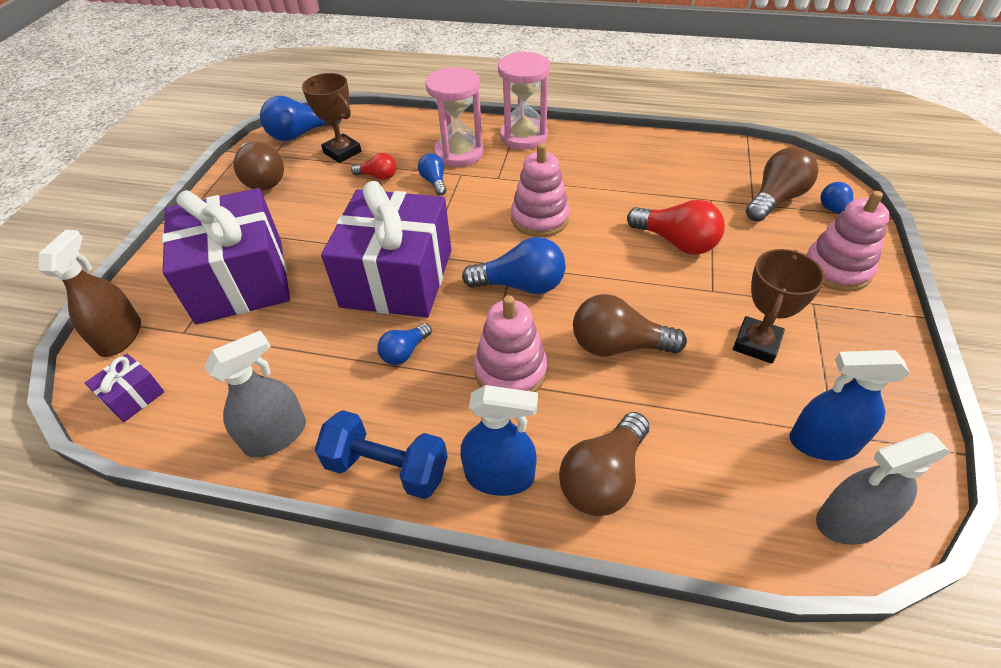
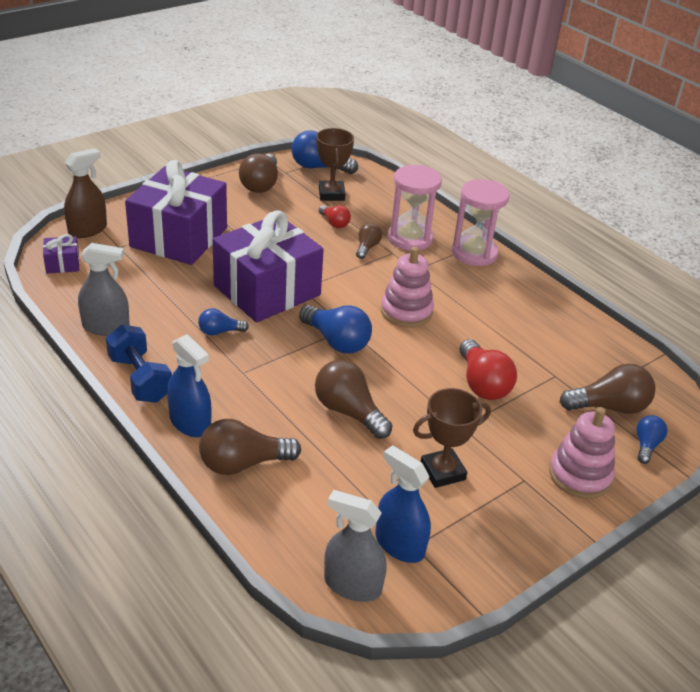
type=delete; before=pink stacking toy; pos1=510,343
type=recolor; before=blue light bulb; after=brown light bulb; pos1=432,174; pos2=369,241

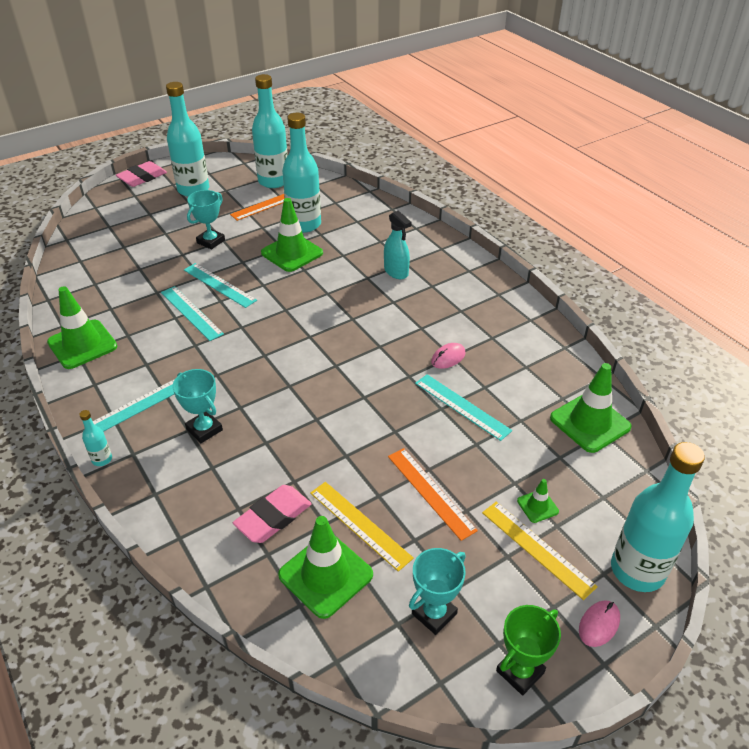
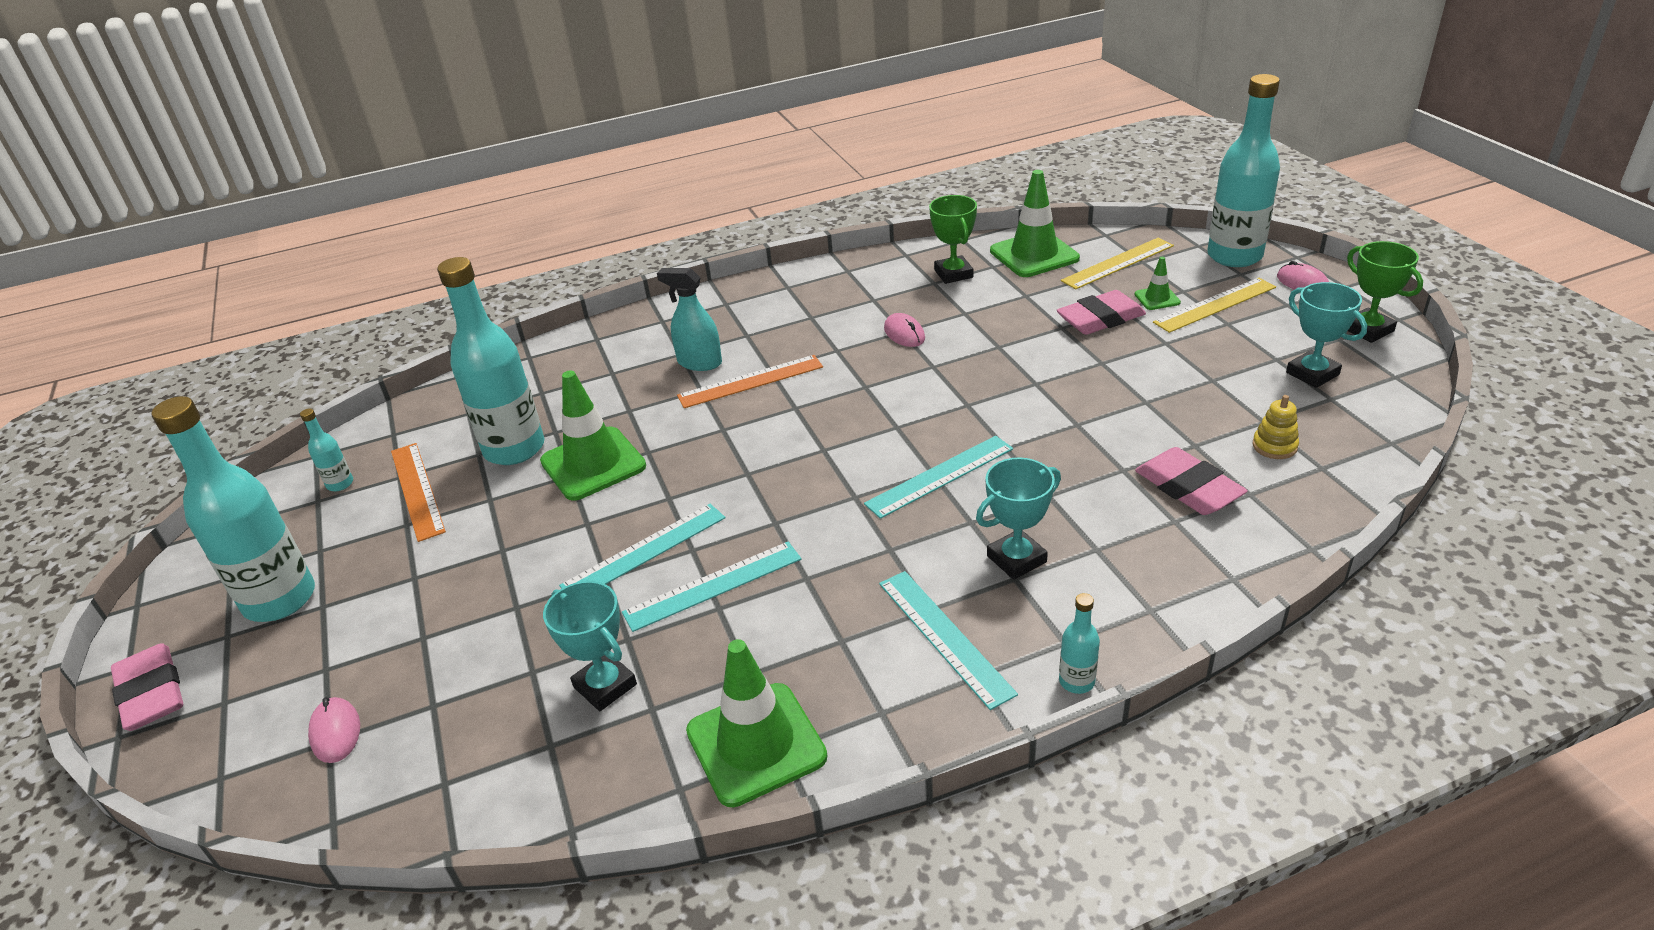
type=insert; after=pink mouse; pos2=334,730
type=insert; after=green trophy; pos2=953,239
type=insert; after=pink eraser; pos2=1101,312
type=move; before=turquoise trophy; pos1=206,219; pos2=590,646
type=move; before=yellow ruler; pos1=362,527; pos2=1117,263
type=move; before=orange ruler; pos1=433,494; pos2=750,381
type=move; before=turquoise ruler; pos1=463,407; pos2=938,477
type=replace; before=green traffic cone; after=yellow stacking toy; pos1=325,567; pos2=1275,427
type=rotate; before=turquoise spray bottle; pos1=397,244; pos2=689,319; turn=-135
type=resize; before=turquoise bottle; pos1=270,131; pos2=326,450; scale=0.42

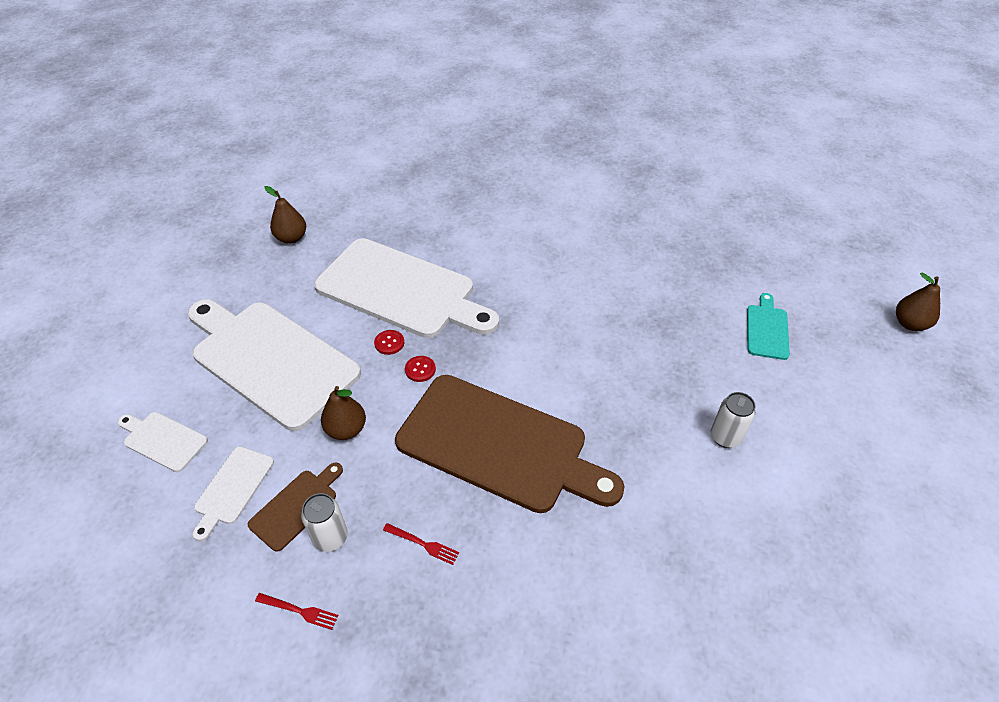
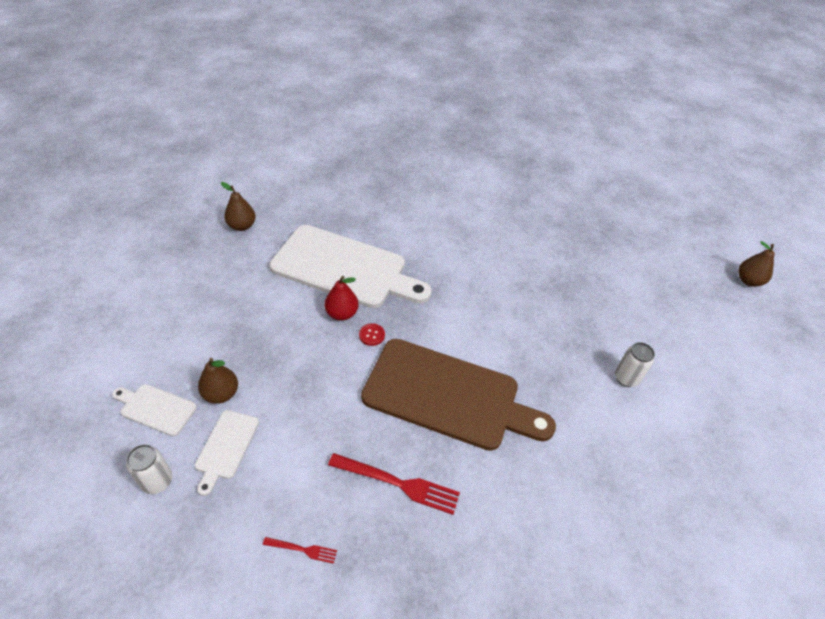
type=delete; before=white cutting board; pos1=274,365
type=delete; before=brown cutting board; pos1=295,507
type=delete; before=turquoise cutting board; pos1=768,326
type=move; before=white can; pos1=324,522; pos2=149,469
type=move; before=brown pear; pos1=343,413; pos2=218,381
type=replace; before=red button; after=red pear; pos1=389,342; pos2=341,298
type=resize; before=red fork; pos1=421,544; pos2=394,484; scale=1.97

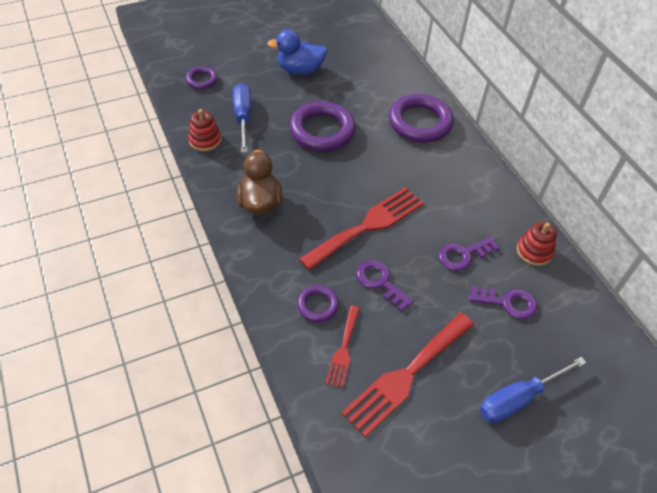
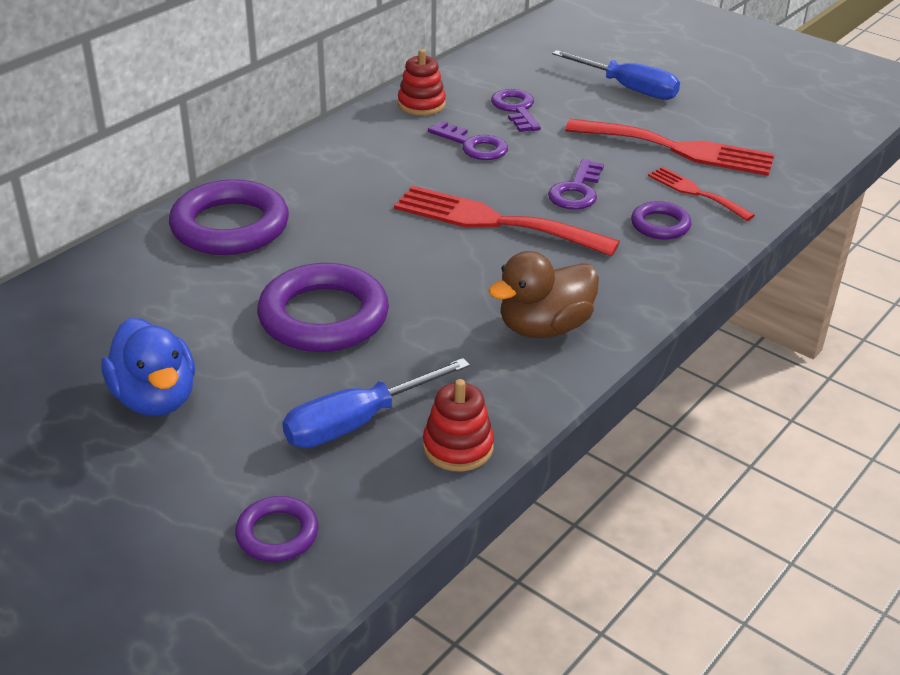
type=rotate; before=red fork; pos1=342,347; pos2=701,194; turn=-120

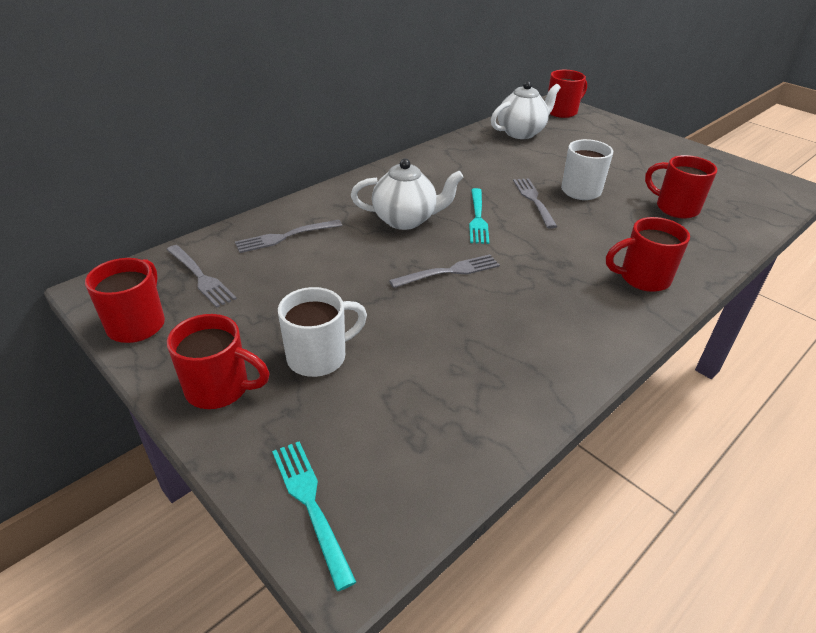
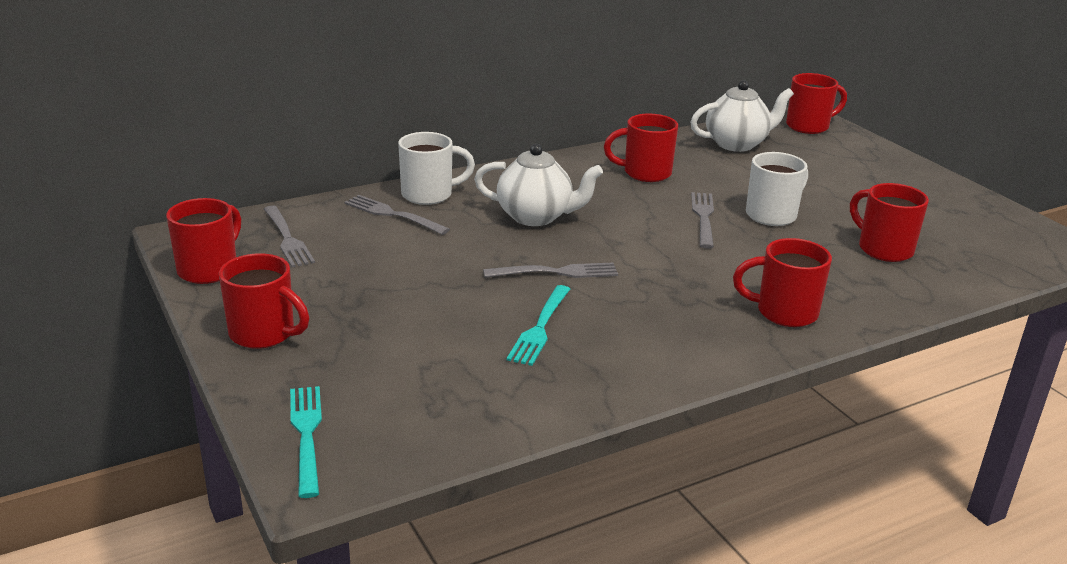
type=insert; after=red mug; pos2=641,148
type=move; before=white mug; pos1=322,332; pos2=436,168
type=move; before=turquoise fork; pos1=479,216; pos2=538,325
type=rotate; before=grey fork; pos1=289,236; pos2=397,215; turn=45

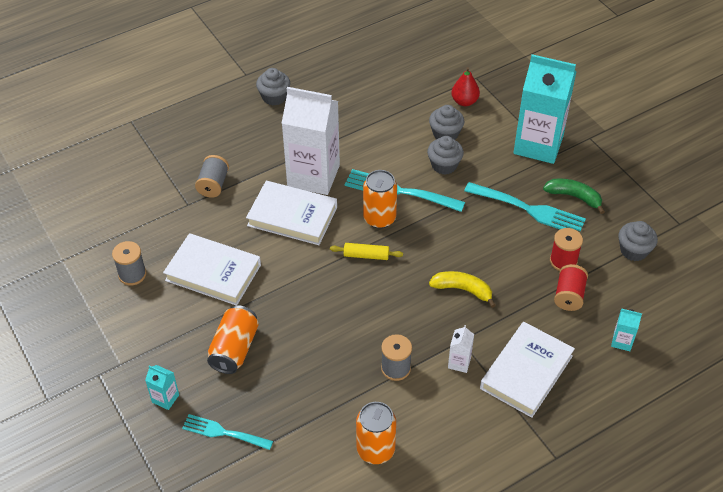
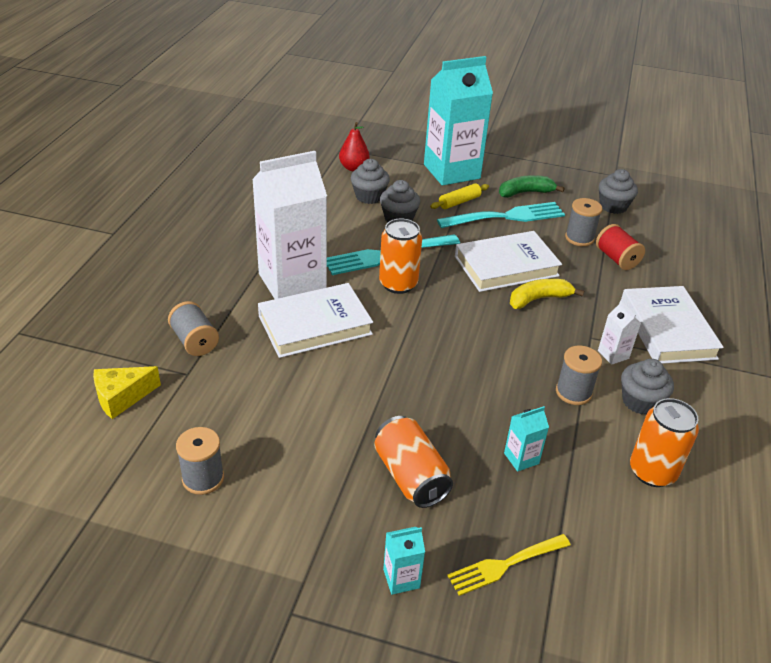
type=insert; after=yellow cheese; pos2=127,392
type=move; before=white book; pos1=212,269; pos2=508,261
type=move; before=grey cupcake; pos1=273,87; pos2=647,387
type=move; before=yellow rolling pin; pos1=366,251; pos2=459,196
type=move; before=turquoise carton; pos1=626,329; pos2=526,439
type=recolor; before=turquoise fork; after=yellow fork; pos1=227,432; pos2=509,565
type=recolor; before=red spool; after=grey spool; pos1=566,249; pos2=583,222

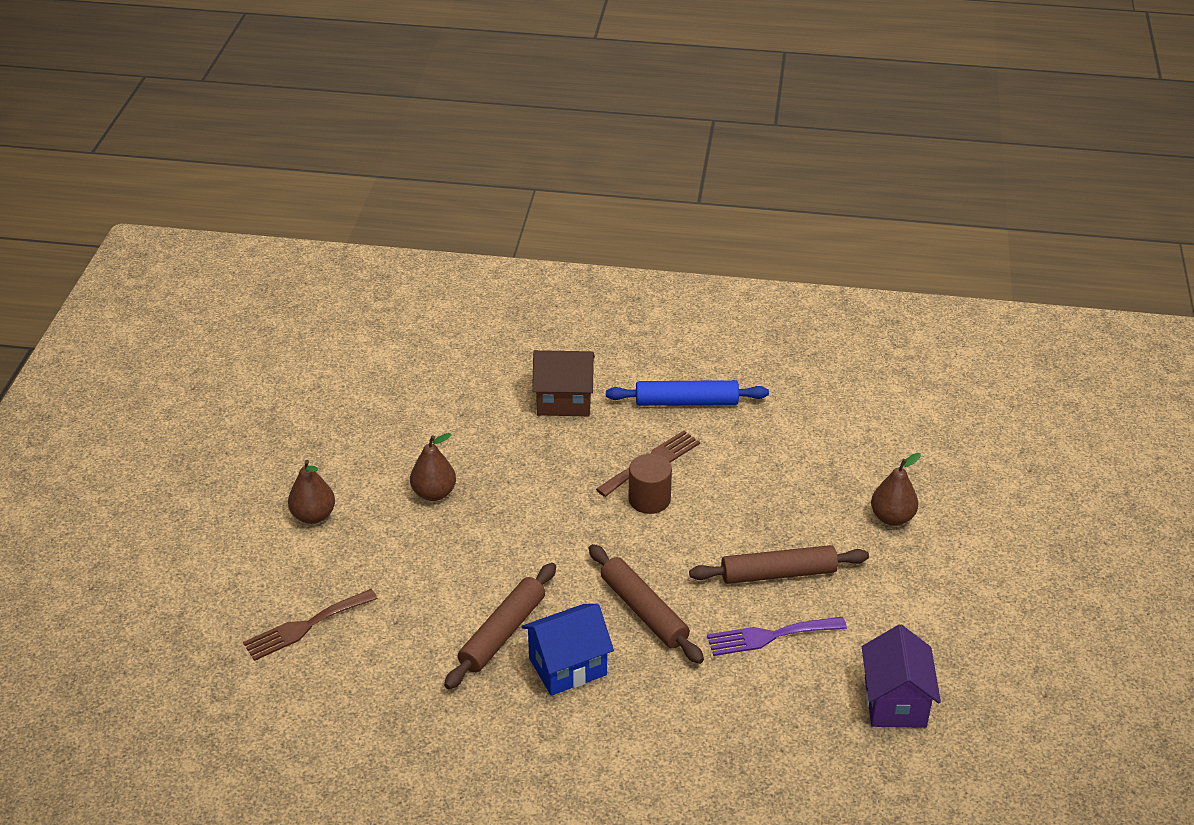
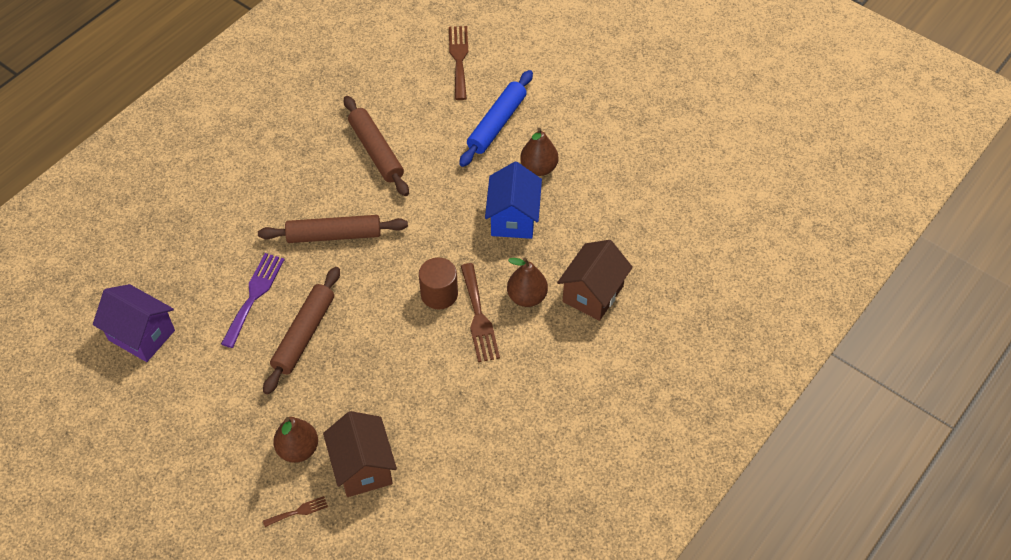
type=insert; after=brown fork; pos2=295,511
type=insert; after=brown house; pos2=360,454
type=move; before=brown pear; pos1=311,492; pos2=527,282
type=move; before=blue house; pos1=567,650; pos2=513,200
type=move; before=blue rolling pin; pos1=687,393; pos2=496,118

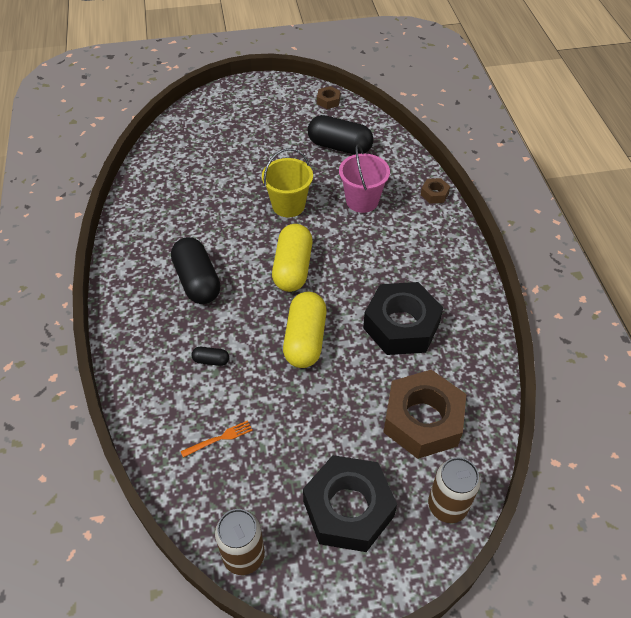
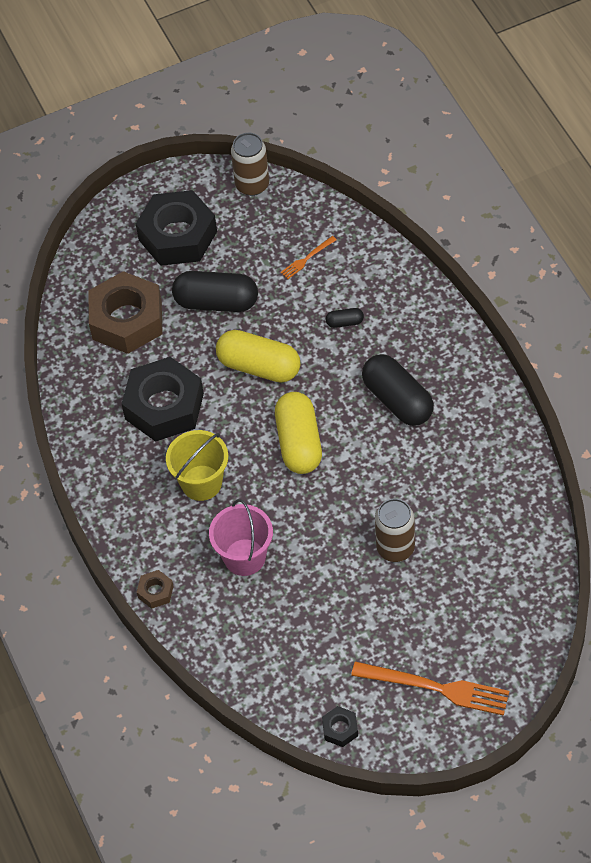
type=insert; after=orange fork; pos2=430,688
type=move; before=yellow bucket; pos1=287,183; pos2=197,465
type=move; before=black capsule; pos1=340,135; pos2=215,291
type=move; before=brown can; pos1=454,490; pos2=395,530
type=recolor; before=brown nut; after=black nut; pos1=329,97; pos2=340,726
type=rotate; before=yellow capsule; pos1=305,330; pos2=258,356; turn=-60

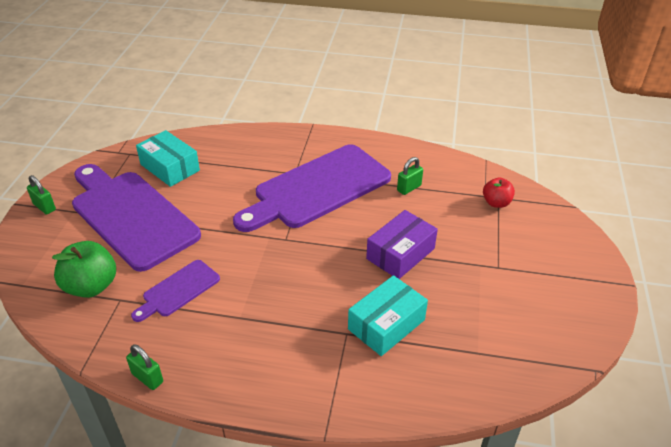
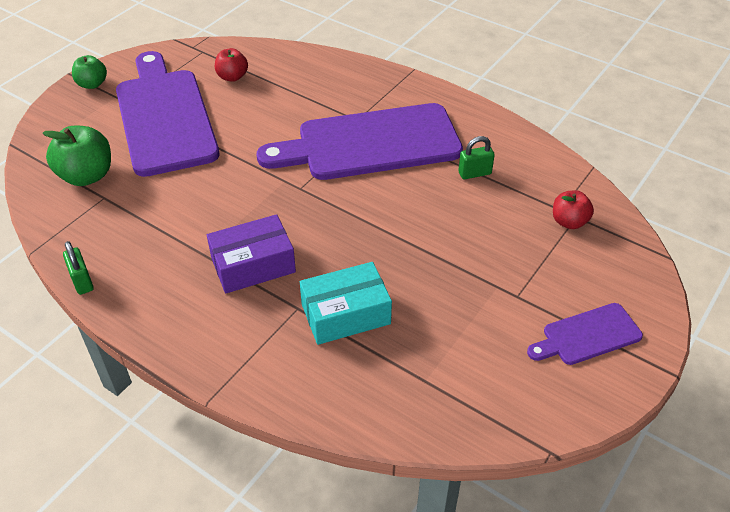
type=move; before=purple cutting board; pos1=175,291; pos2=585,334
type=move; before=purple box; pos1=402,244; pos2=251,254
type=replace; before=green padlock; after=green apple; pos1=41,195; pos2=89,72
type=replace; before=turquoise box; after=red apple; pos1=168,158; pos2=231,65

